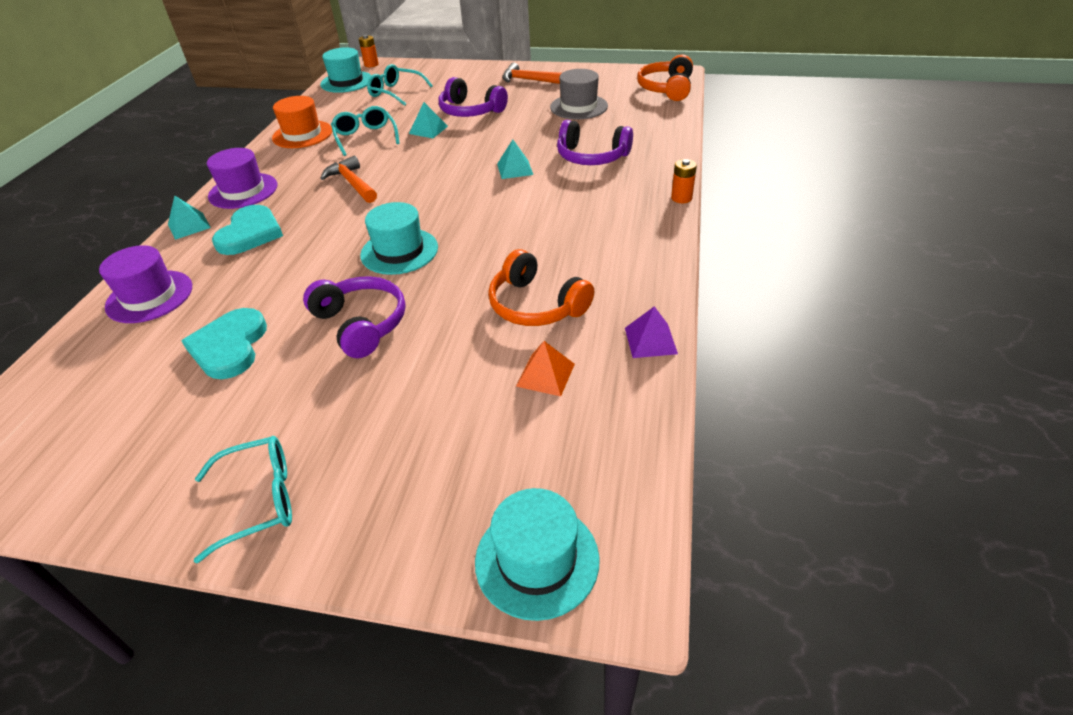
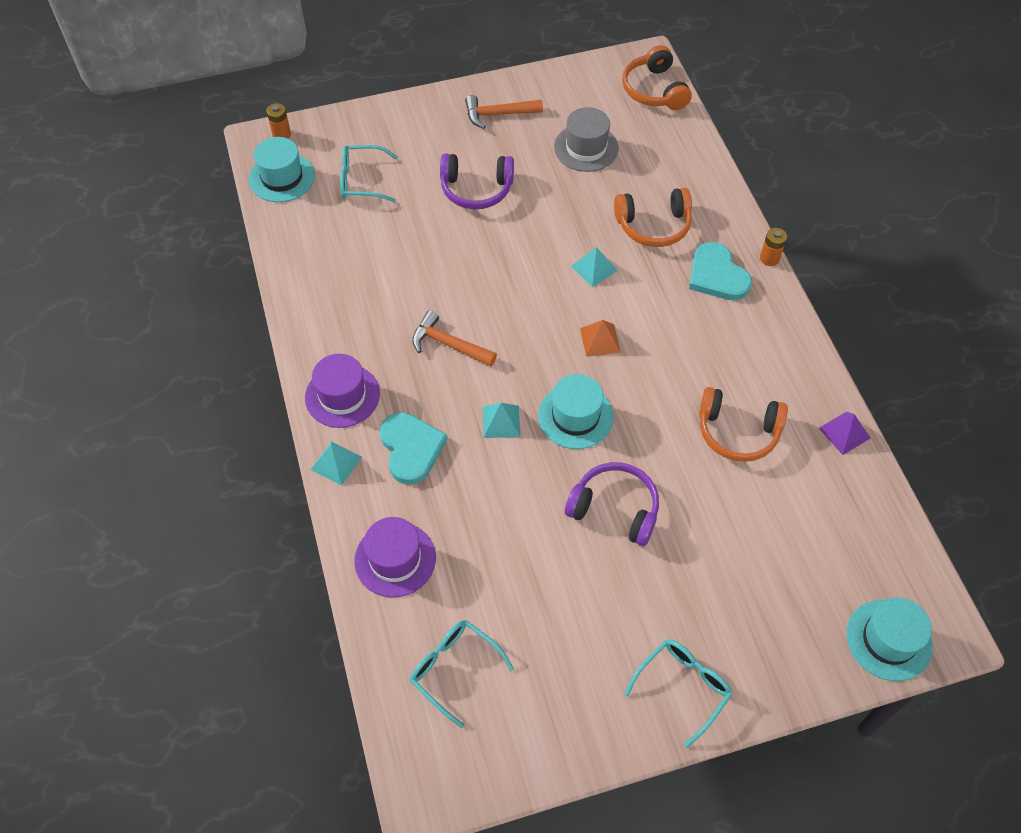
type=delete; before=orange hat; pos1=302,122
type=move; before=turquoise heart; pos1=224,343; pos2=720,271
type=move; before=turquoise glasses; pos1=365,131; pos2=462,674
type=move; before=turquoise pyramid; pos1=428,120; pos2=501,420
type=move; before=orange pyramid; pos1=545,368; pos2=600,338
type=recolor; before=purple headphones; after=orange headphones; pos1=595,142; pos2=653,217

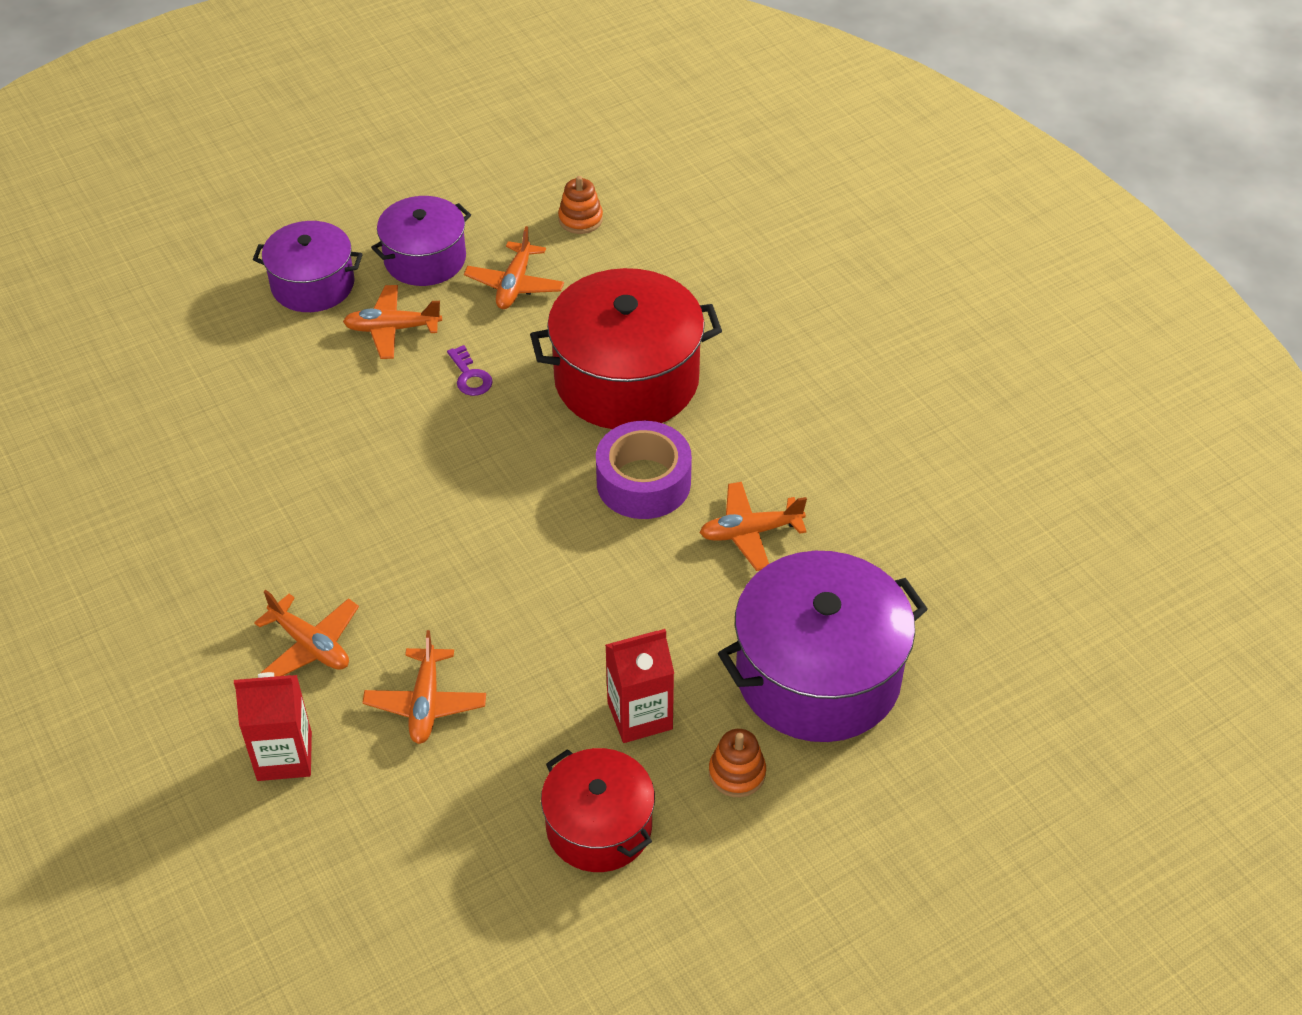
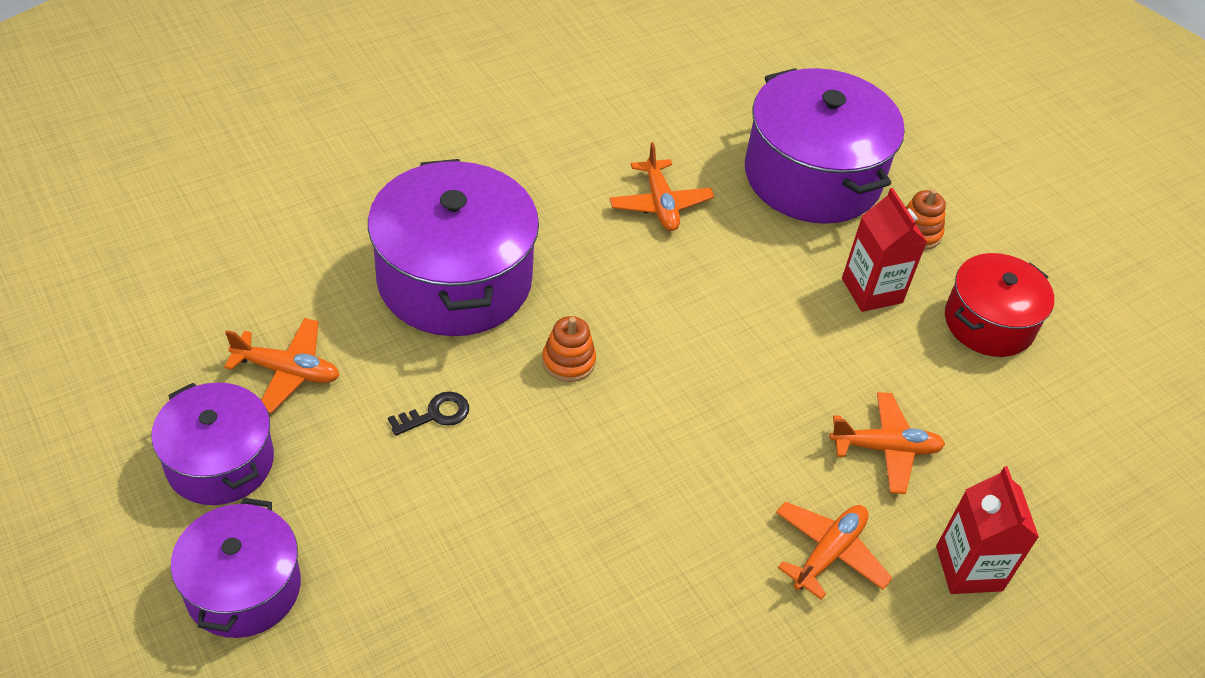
type=delete; before=orange plane; pos1=392,322
type=delete; before=purple tape; pos1=644,470
type=move; before=orange stacking toy; pos1=580,205; pos2=569,349
type=recolor; before=purple key; after=black key; pos1=470,370; pos2=428,414
type=recolor; before=red pot; after=purple pot; pos1=626,348; pos2=453,247

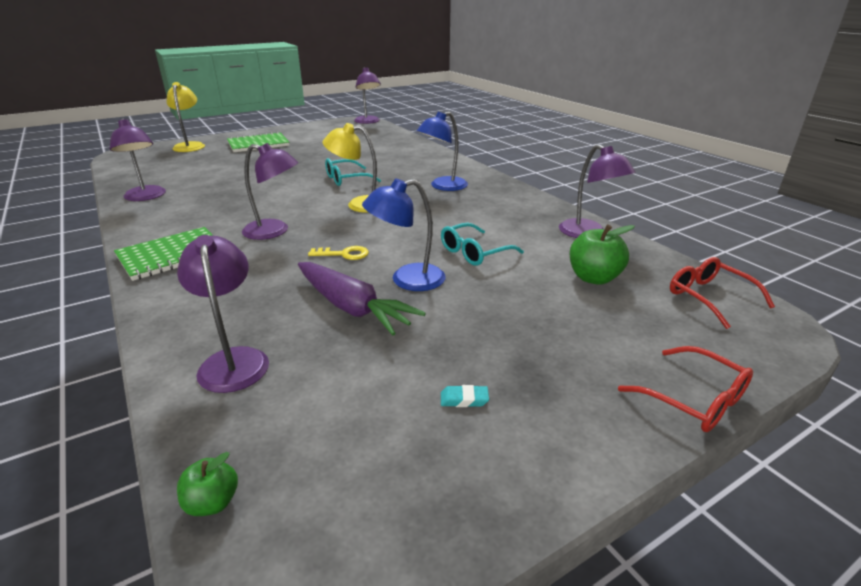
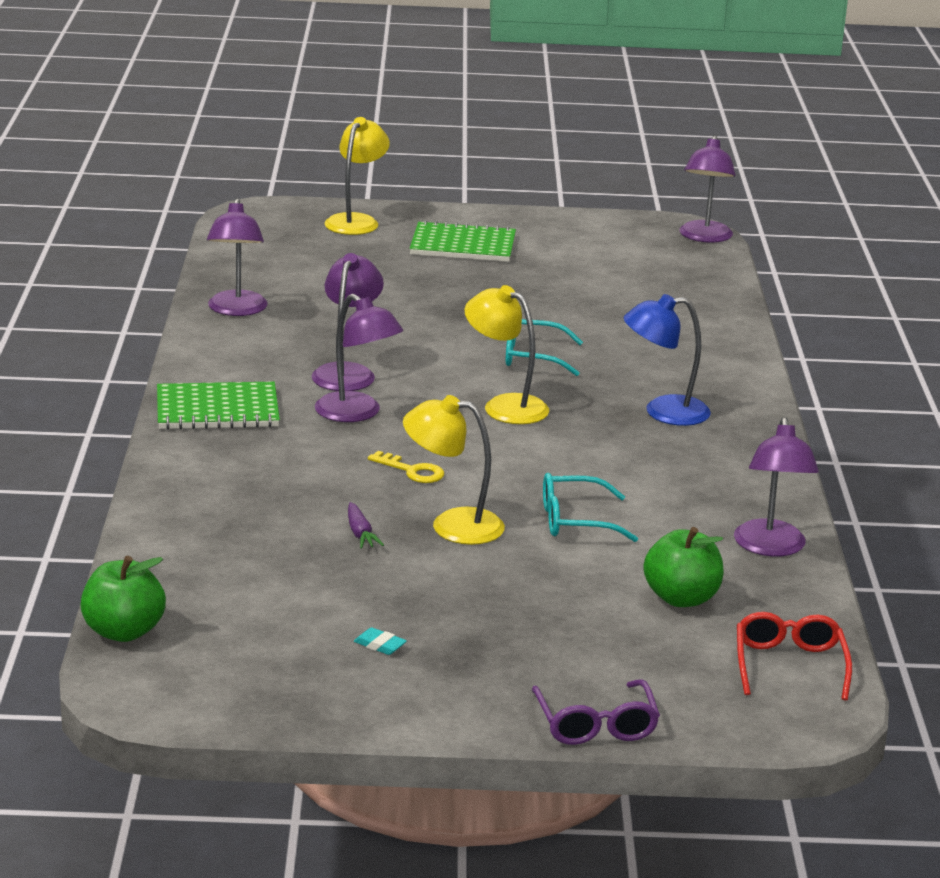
type=move; before=purple lamp; pos1=223,314; pos2=348,322
type=recolor; before=blue lamp; after=yellow lamp; pos1=404,235; pos2=454,470
type=recolor; before=red glasses; after=purple glasses; pos1=685,389; pos2=596,712
type=resize; before=green apple; pos1=207,484; pos2=123,599; scale=1.75
type=resize; before=purple carrot; pos1=362,299; pos2=366,525; scale=0.44

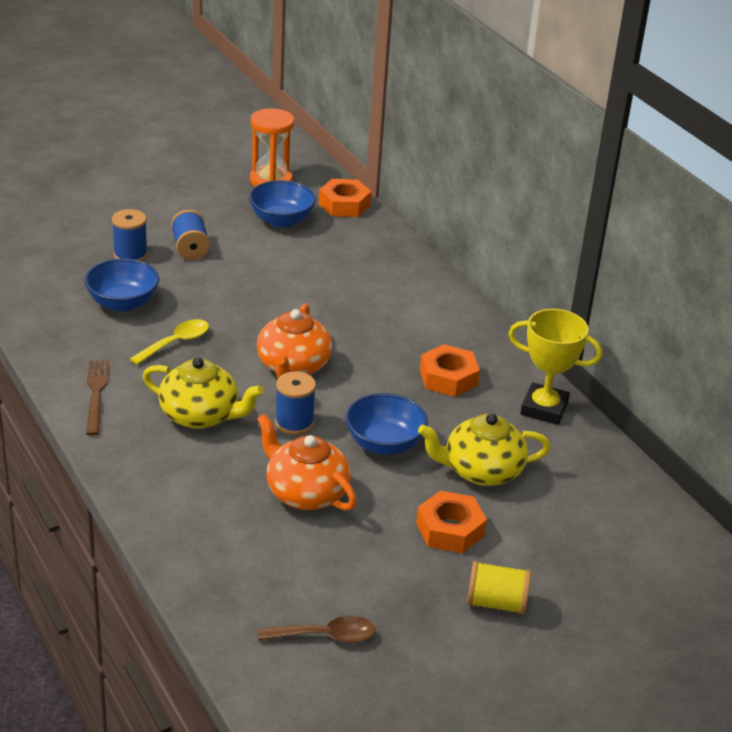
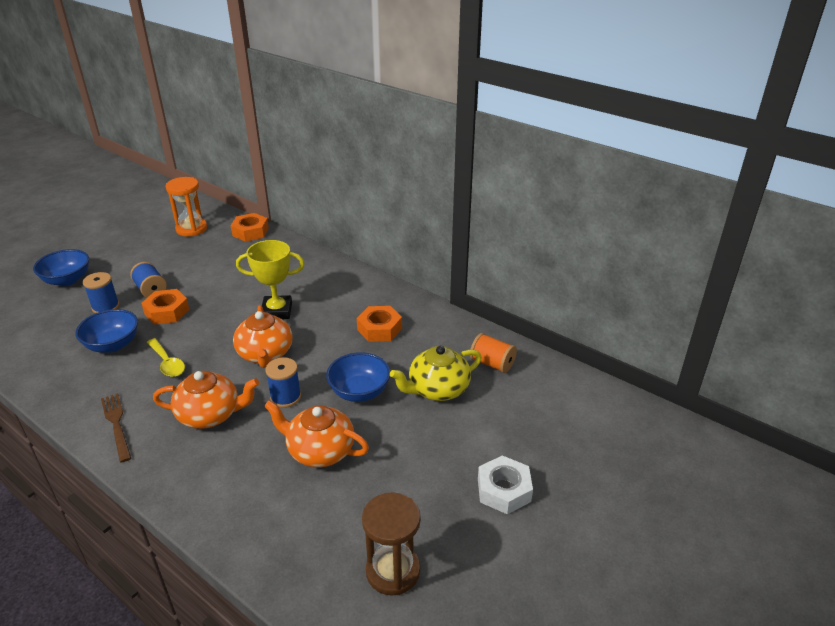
type=insert; after=orange spool; pos2=493,353
type=move; before=blue bowl; pos1=282,204; pos2=61,267
type=move; before=orange nut; pos1=451,522; pos2=165,307
type=move; before=yellow trophy; pos1=555,367; pos2=270,279
type=replace; before=brown spoon; after=brown hourglass; pos1=317,629; pos2=391,544
type=replace; before=yellow spool; after=white nut; pos1=499,587; pos2=505,484
type=recolor; before=yellow teapot; after=orange teapot; pos1=203,393; pos2=206,400
type=rotate; before=yellow spoon; pos1=169,342; pos2=166,357; turn=120

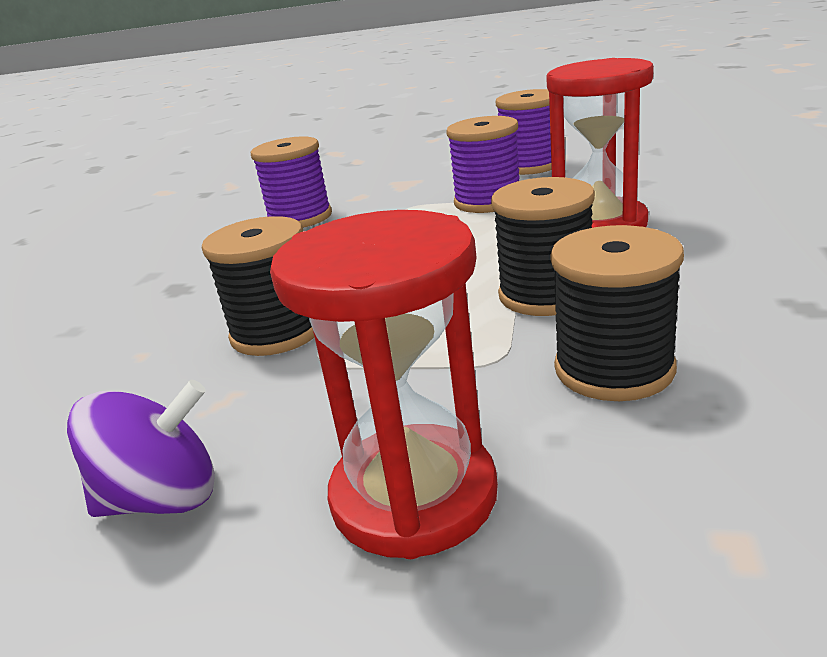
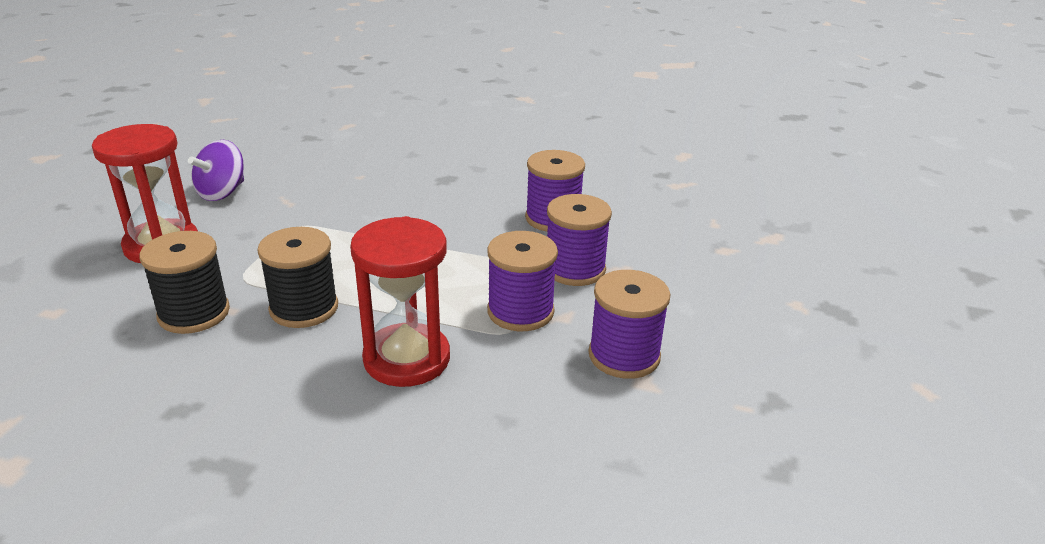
type=delete; before=black spool; pos1=258,286
type=insert; after=purple spool; pos2=579,240
type=rotate; before=purple spinning top; pos1=141,448; pos2=216,170; turn=45

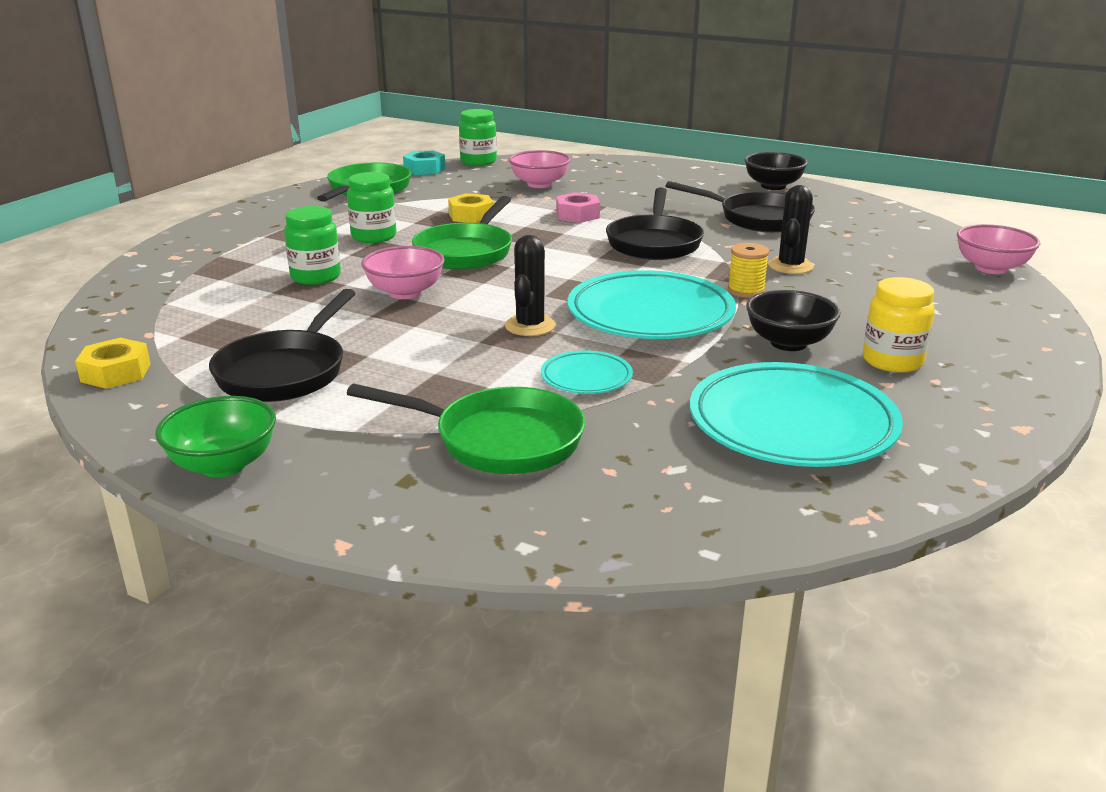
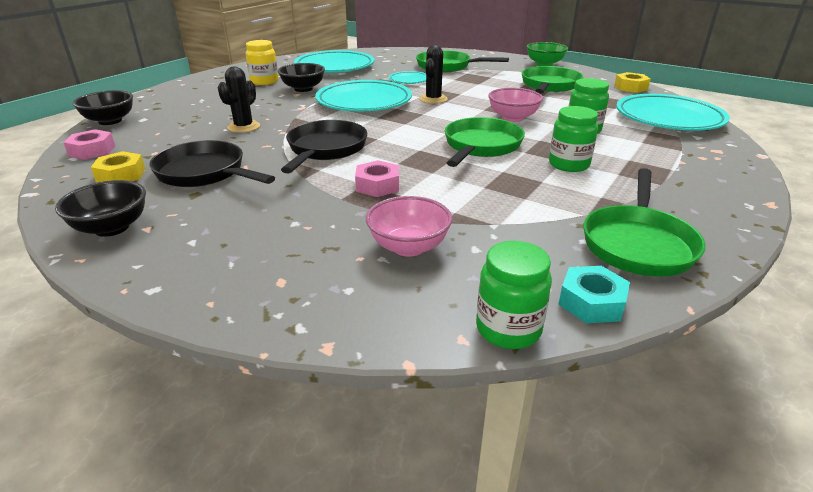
type=delete; before=yellow spool; pos1=748,270
type=insert; after=pink nut; pos2=89,144
type=insert; after=turquoise plate; pos2=673,112
type=move; before=yellow nut; pos1=471,208; pos2=118,167
type=recolor; before=black pan; after=green pan; pos1=282,345; pos2=552,80
type=recolor; before=pink bowl; after=black bowl; pos1=998,249; pos2=102,107

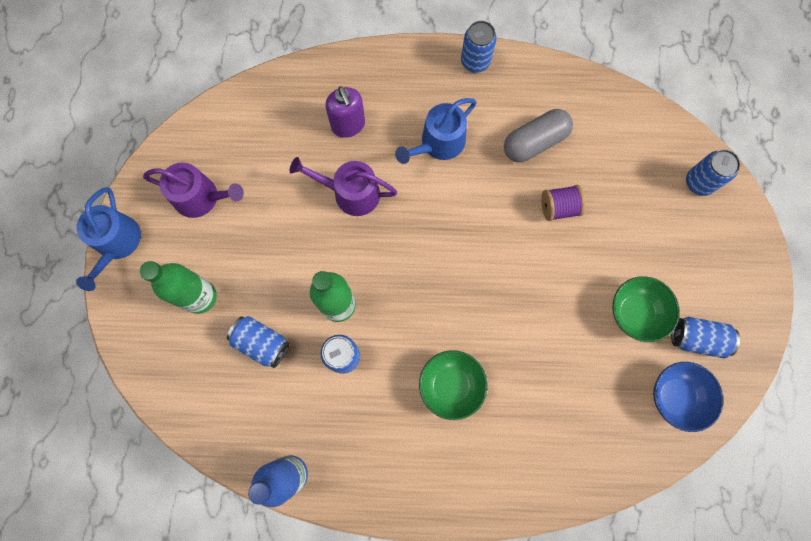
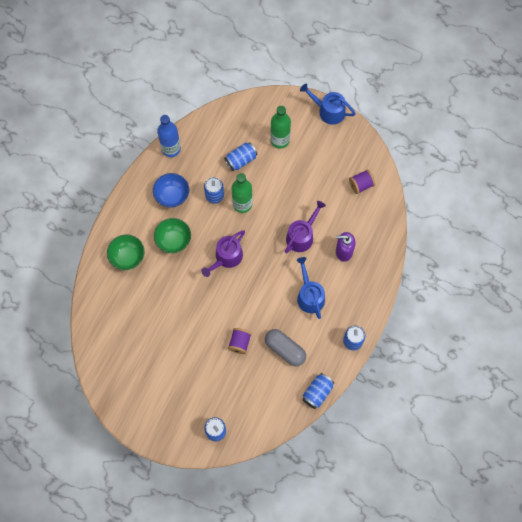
type=insert; after=purple spool; pos2=362,182
type=move; before=purple watering can; pos1=193,190; pos2=223,253
type=move; before=green bowl; pos1=646,309; pos2=125,252
type=move; before=blue bowl; pos1=688,397; pos2=171,190
type=move; before=blue can; pos1=705,337; pos2=318,391
type=rotate; before=grey capsule; pos1=538,135; pos2=285,347; turn=-45

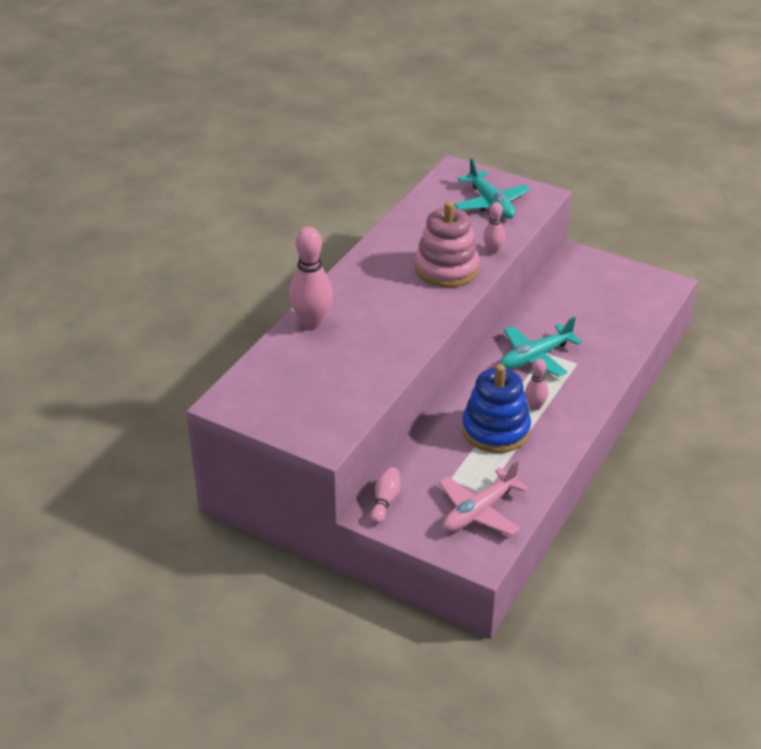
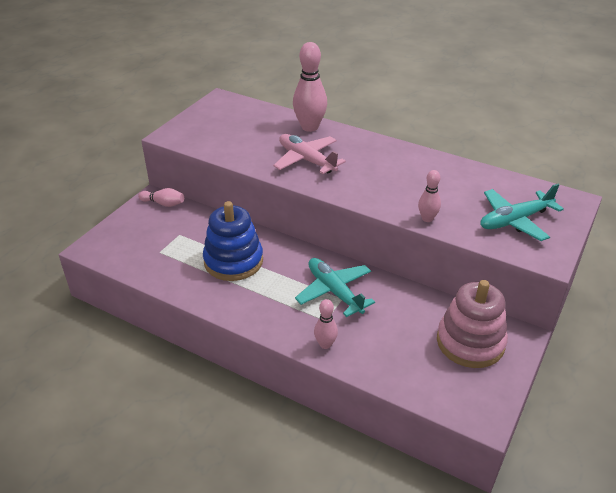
type=move; before=pink stacking toy; pos1=447,244; pos2=472,324
type=move; before=pink plane; pos1=484,498; pos2=309,154
type=move; before=pink bowling pin; pos1=536,384; pos2=326,324

